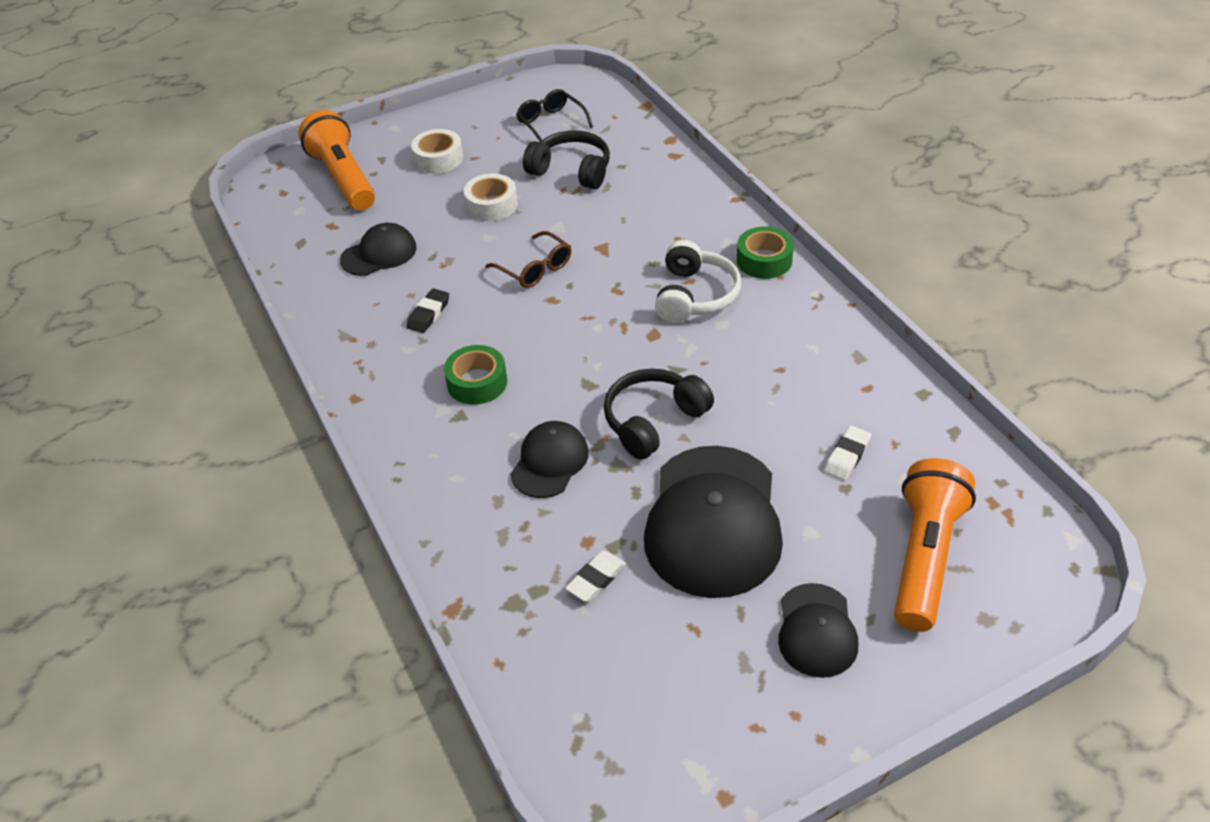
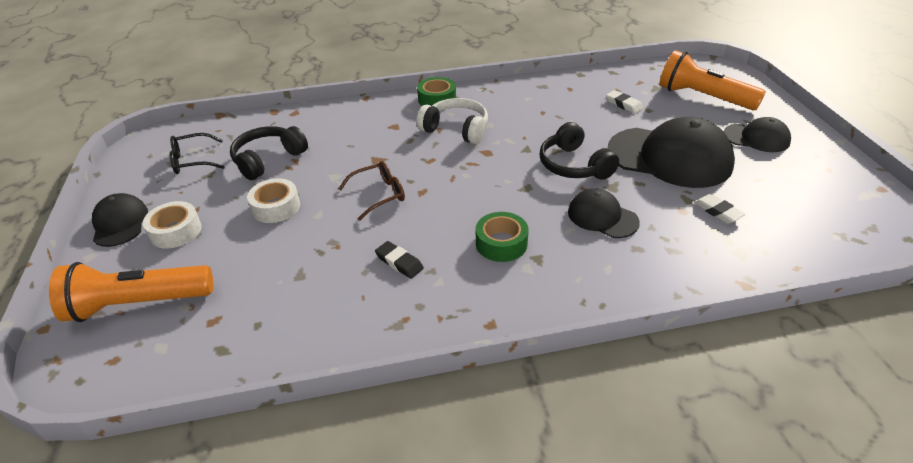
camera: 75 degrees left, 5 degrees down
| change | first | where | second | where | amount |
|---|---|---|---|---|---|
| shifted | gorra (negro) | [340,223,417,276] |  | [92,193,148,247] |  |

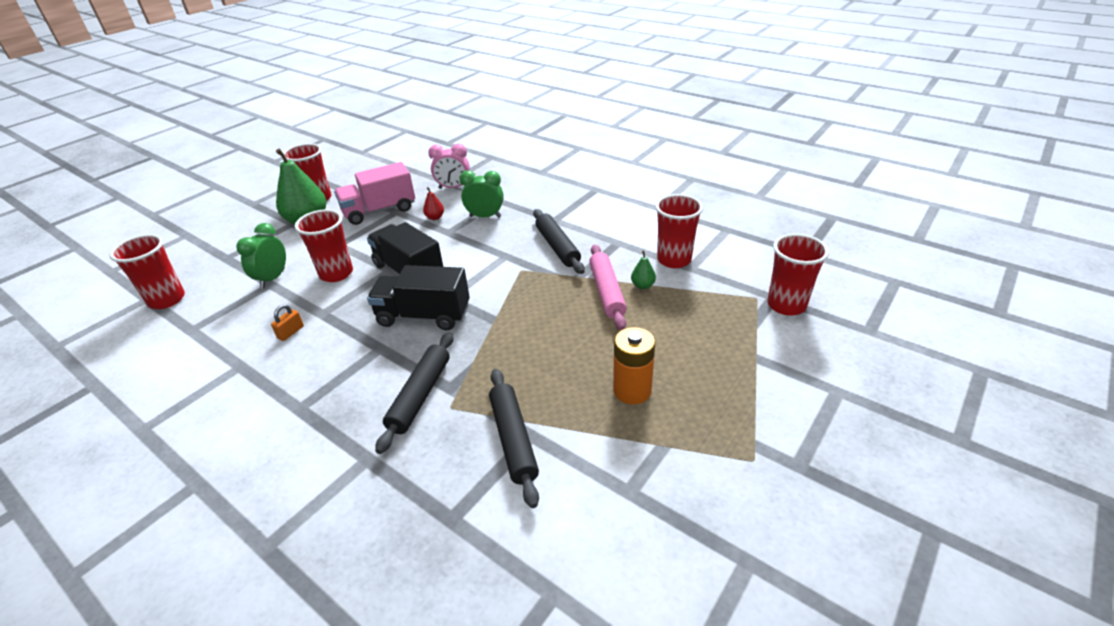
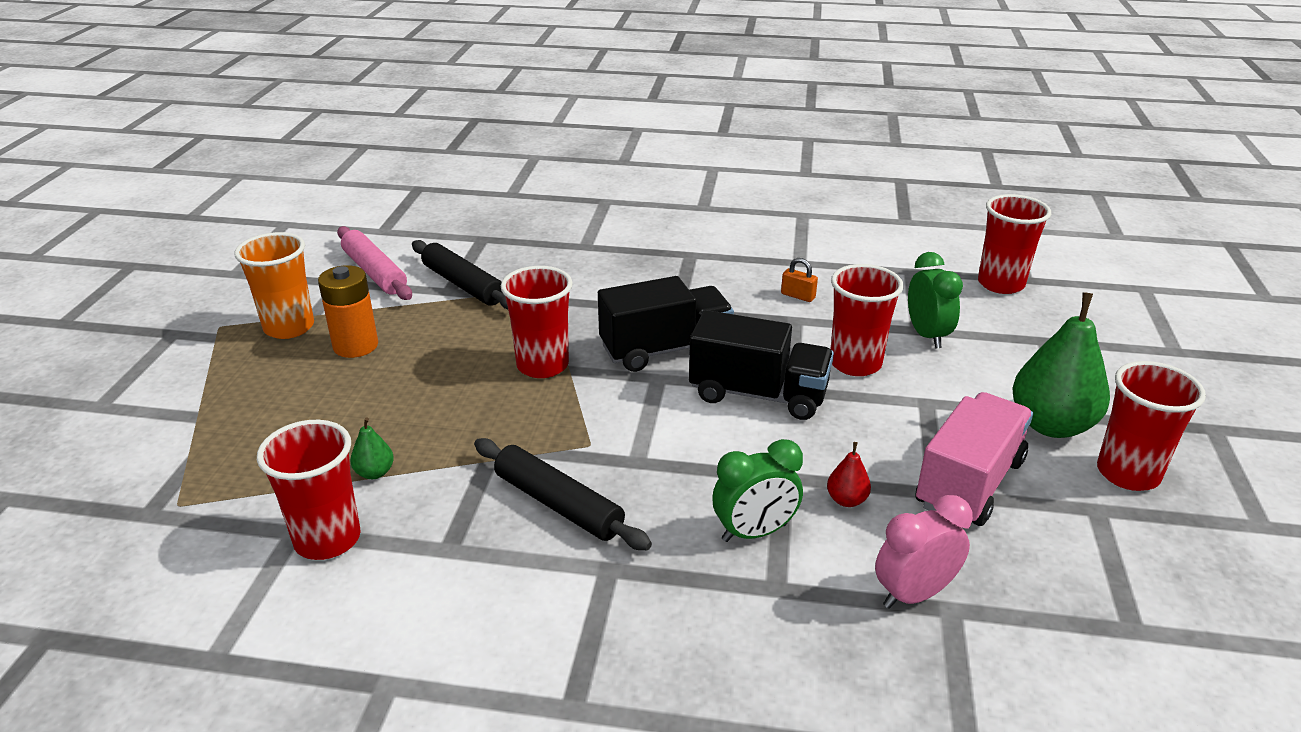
camera: 150 degrees right, 5 degrees down
| change | first | where | second | where | amount |
|---|---|---|---|---|---|
| rotated | candado (naranja) | [271,304,304,341] |  | [781,258,818,302] | 60 degrees counterclockwise |
| gone | rodillo (negro) | [375,332,454,454] |  |  |  |
| shifted | rodillo (rosa) | [589,245,627,330] |  | [337,226,412,300] |  |
| shifted | vaso (rojo) | [767,234,829,316] |  | [501,266,573,378] |  |
| new |  |  | vaso (naranja) | [234,232,314,339] |  |

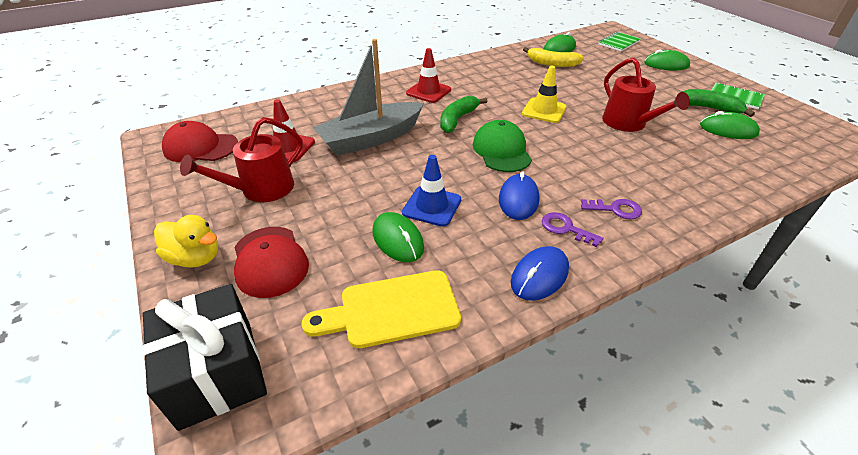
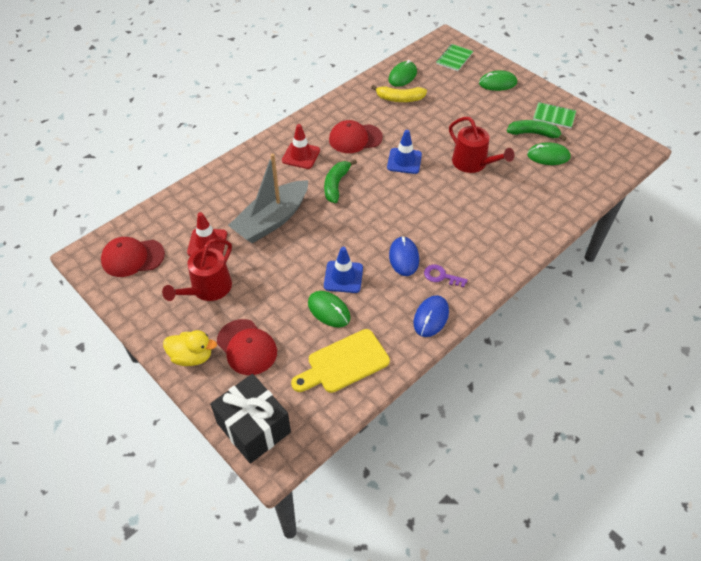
camera: 15 degrees left, 10 degrees up
| change | first | where | second | where | amount |
|---|---|---|---|---|---|
| gone | gorra (verde) | [473,120,532,172] |  |  |  |
| repainted | cono de tráfico (amarillo) | [522,66,567,123] | cono de tráfico (azul) | [387,130,422,174] |  |
| gone | llave (morado) | [581,199,642,219] |  |  |  |
| new |  |  | gorra (rojo) | [329,120,383,153] |  |

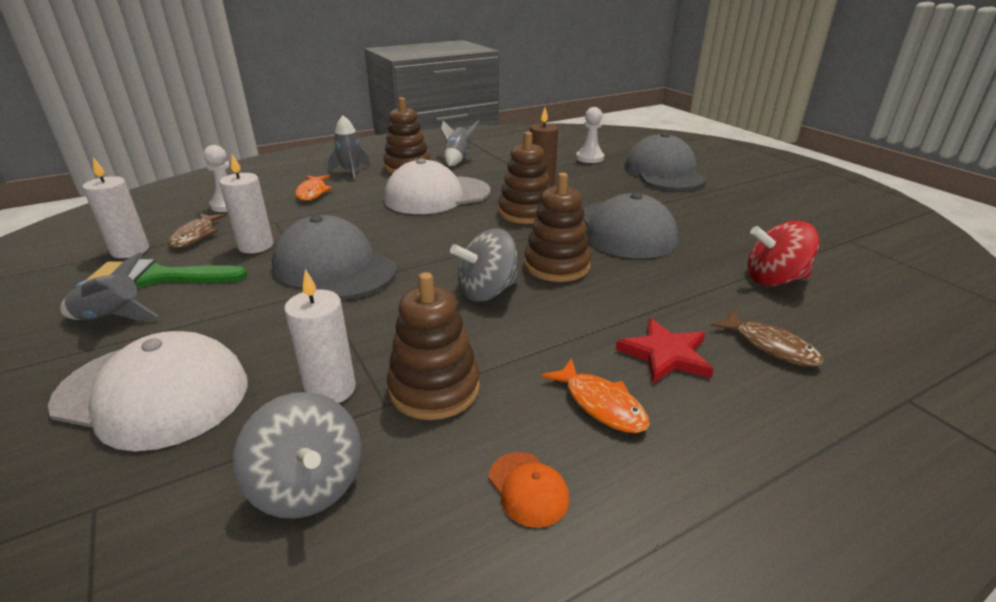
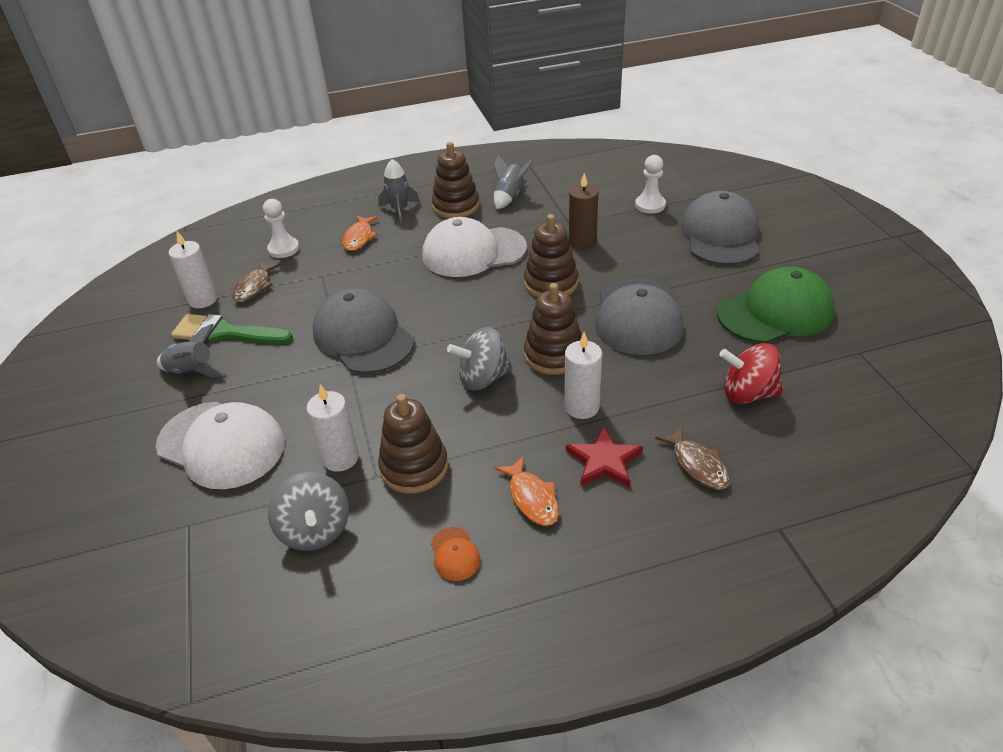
camera: 15 degrees right, 10 degrees up
| change | first | where | second | where | amount |
|---|---|---|---|---|---|
| shifted | vela (blanco) | [220,154,274,253] |  | [564,332,602,419] |  |
| new |  |  | gorra (verde) | [717,267,834,343] |  |

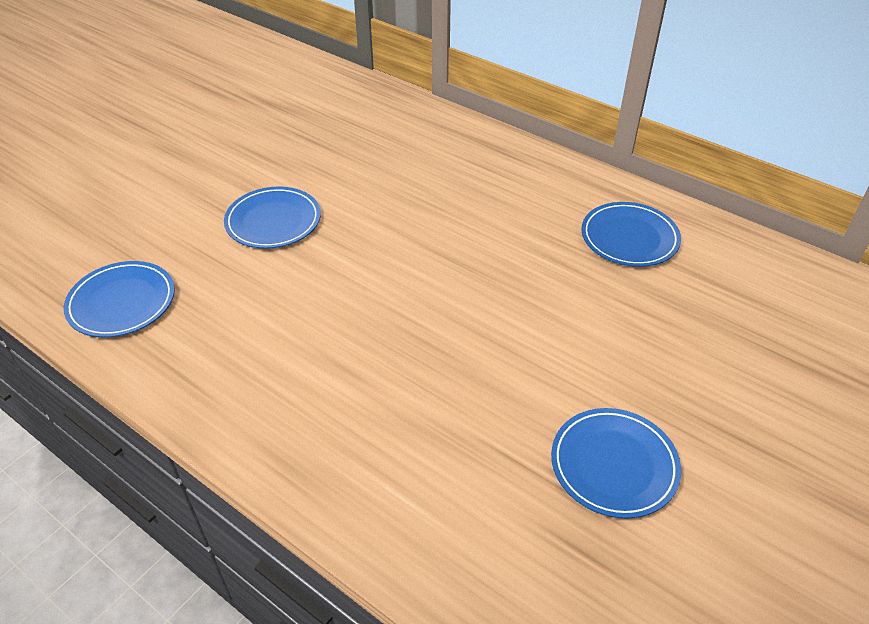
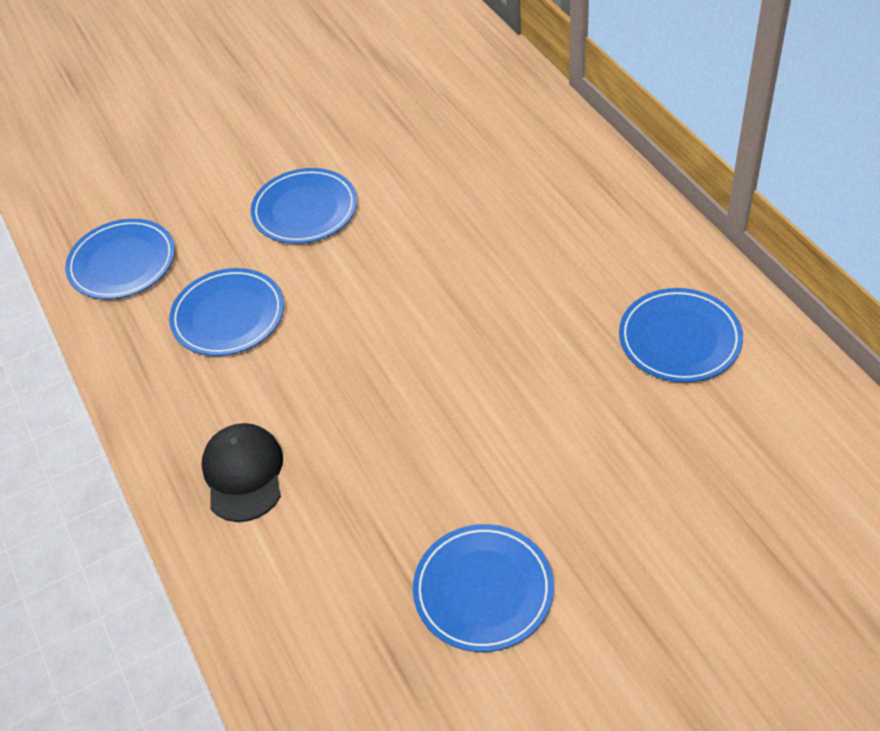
camera: 30 degrees right, 5 degrees up
| change | first | where | second | where | amount |
|---|---|---|---|---|---|
| new |  |  | plato (azul) | [169,268,284,356] |  |
| new |  |  | gorra (negro) | [201,423,283,522] |  |

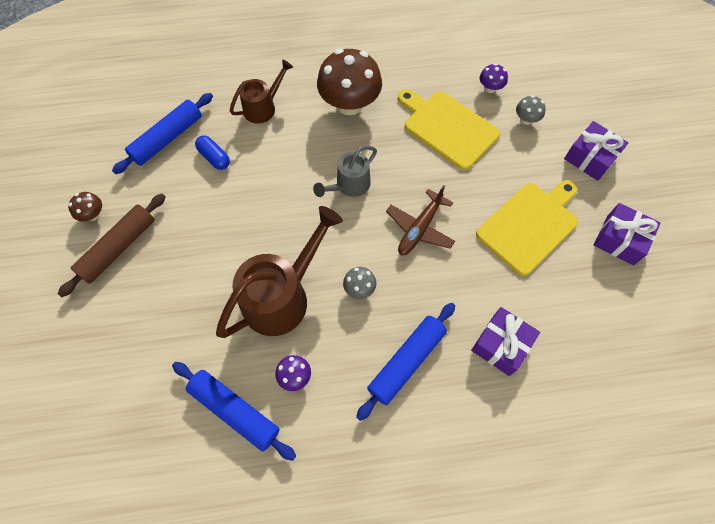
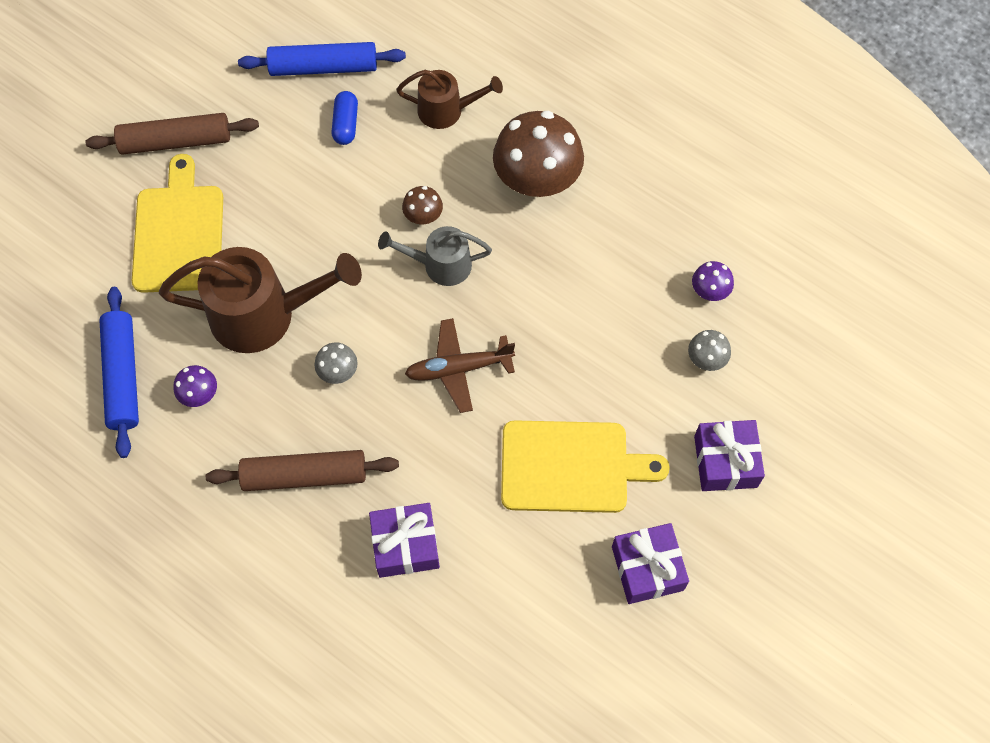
camera: 45 degrees right, 0 degrees up
| change | first | where | second | where | amount |
|---|---|---|---|---|---|
| shifted | seta (marrón) | [68,192,102,222] |  | [402,186,443,224] |  |
| repainted | rodillo (azul) | [356,303,455,421] | rodillo (marrón) | [206,450,399,491] |  |
| shifted | tabla de cortar (amarillo) | [398,89,500,170] |  | [132,154,223,293] |  |

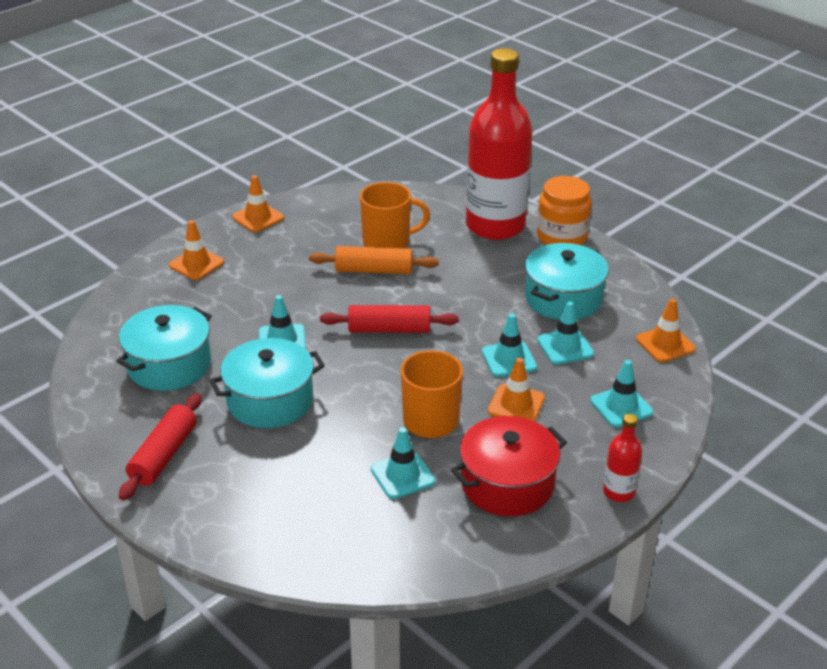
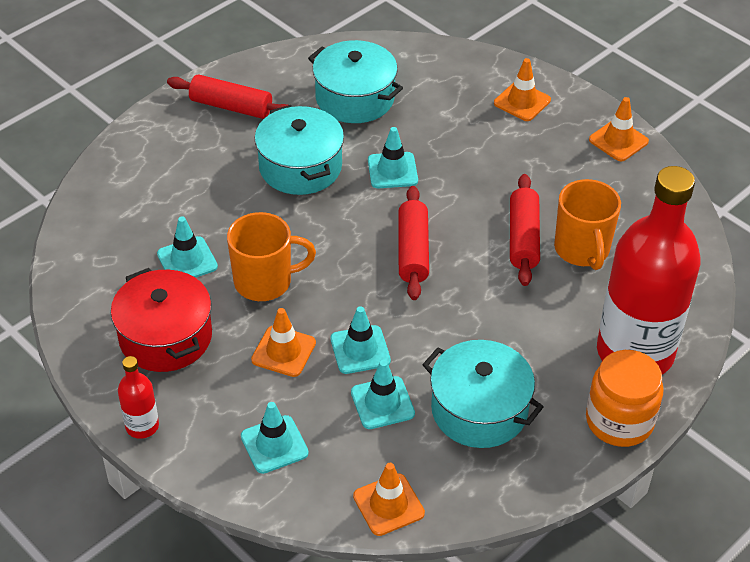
camera: 90 degrees right, 10 degrees up
| change | first | where | second | where | amount |
|---|---|---|---|---|---|
| repainted | rodillo (naranja) | [309,246,439,274] | rodillo (rojo) | [510,174,540,286] |  |

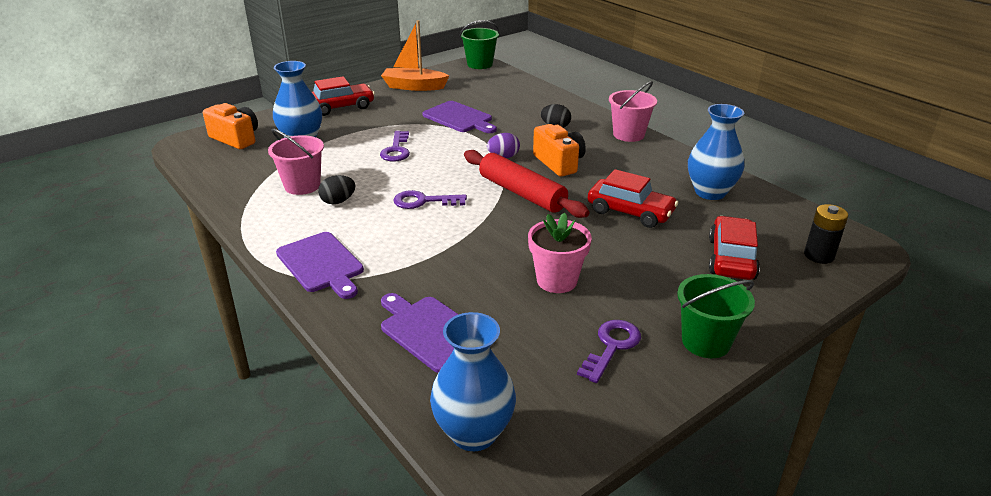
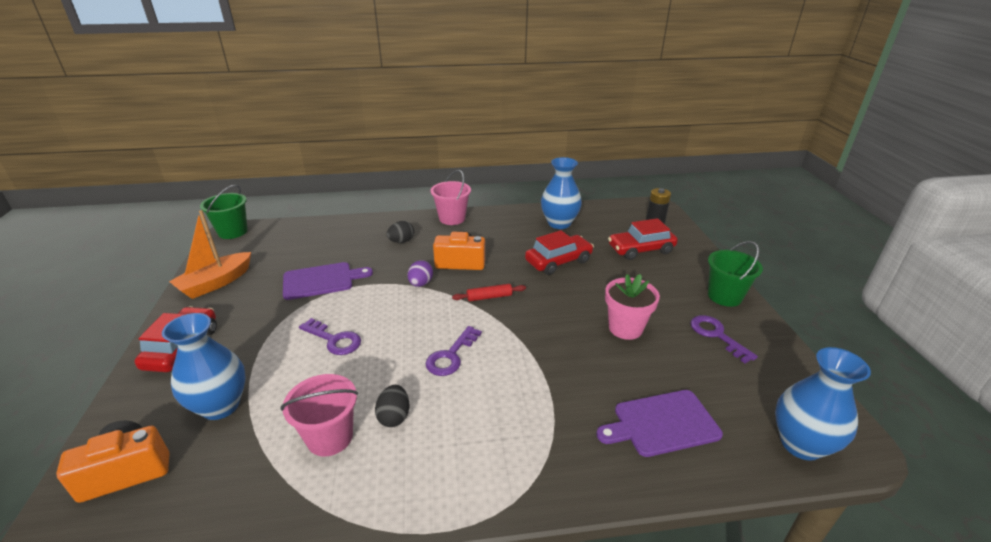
camera: 60 degrees left, 0 degrees up
| change | first | where | second | where | amount |
|---|---|---|---|---|---|
| gone | tabla de cortar (morado) | [276,232,364,299] |  |  |  |
| scaled | rodillo (rojo) | [464,150,589,218] |  | [452,284,526,301] | x0.48 |
| rotated | coche (rojo) | [709,216,760,280] |  | [608,218,678,260] | 60 degrees counterclockwise |

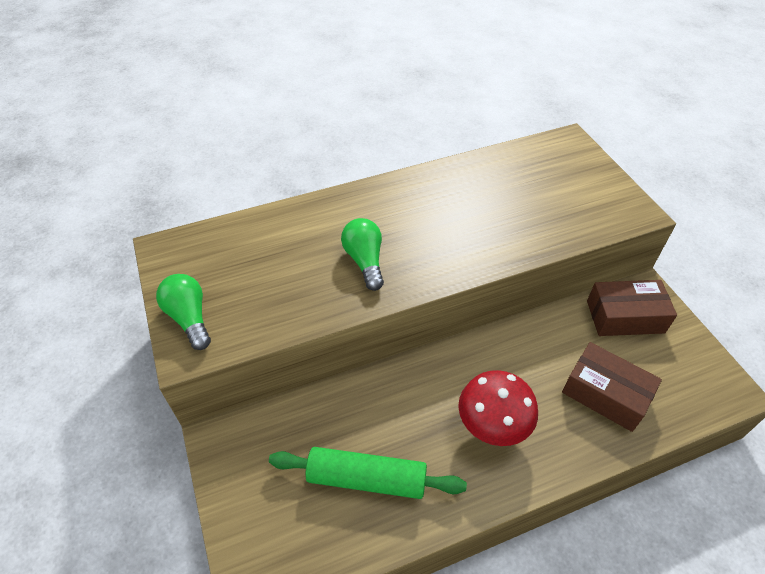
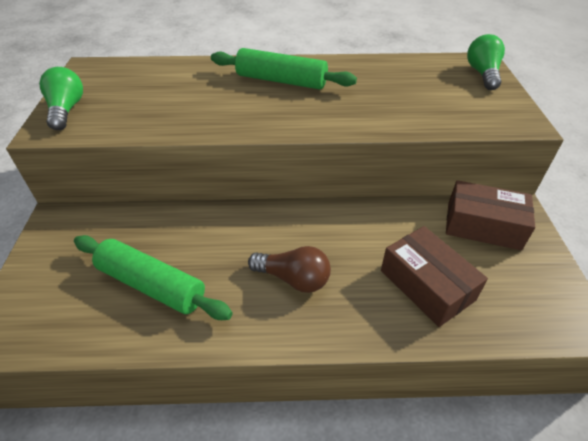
camera: 20 degrees right, 5 degrees down
| change | first | where | second | where | amount |
|---|---|---|---|---|---|
| shifted | bombilla (verde) | [341,218,384,291] |  | [467,34,505,90] |  |
| swapped | seta (rojo) | [458,370,538,446] | bombilla (marrón) | [248,246,331,293] |  |
| new |  |  | rodillo (verde) | [211,48,357,89] |  |

